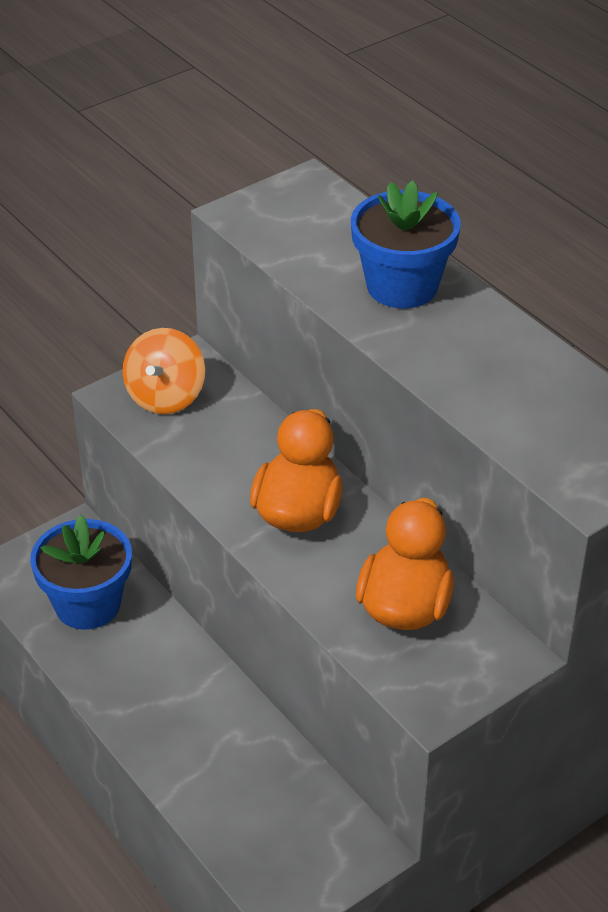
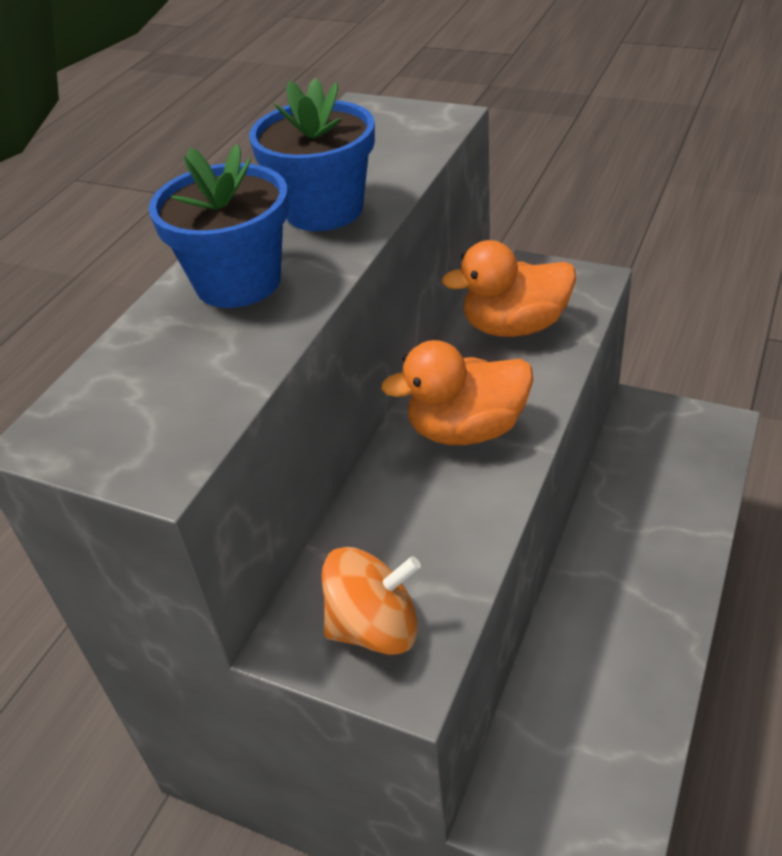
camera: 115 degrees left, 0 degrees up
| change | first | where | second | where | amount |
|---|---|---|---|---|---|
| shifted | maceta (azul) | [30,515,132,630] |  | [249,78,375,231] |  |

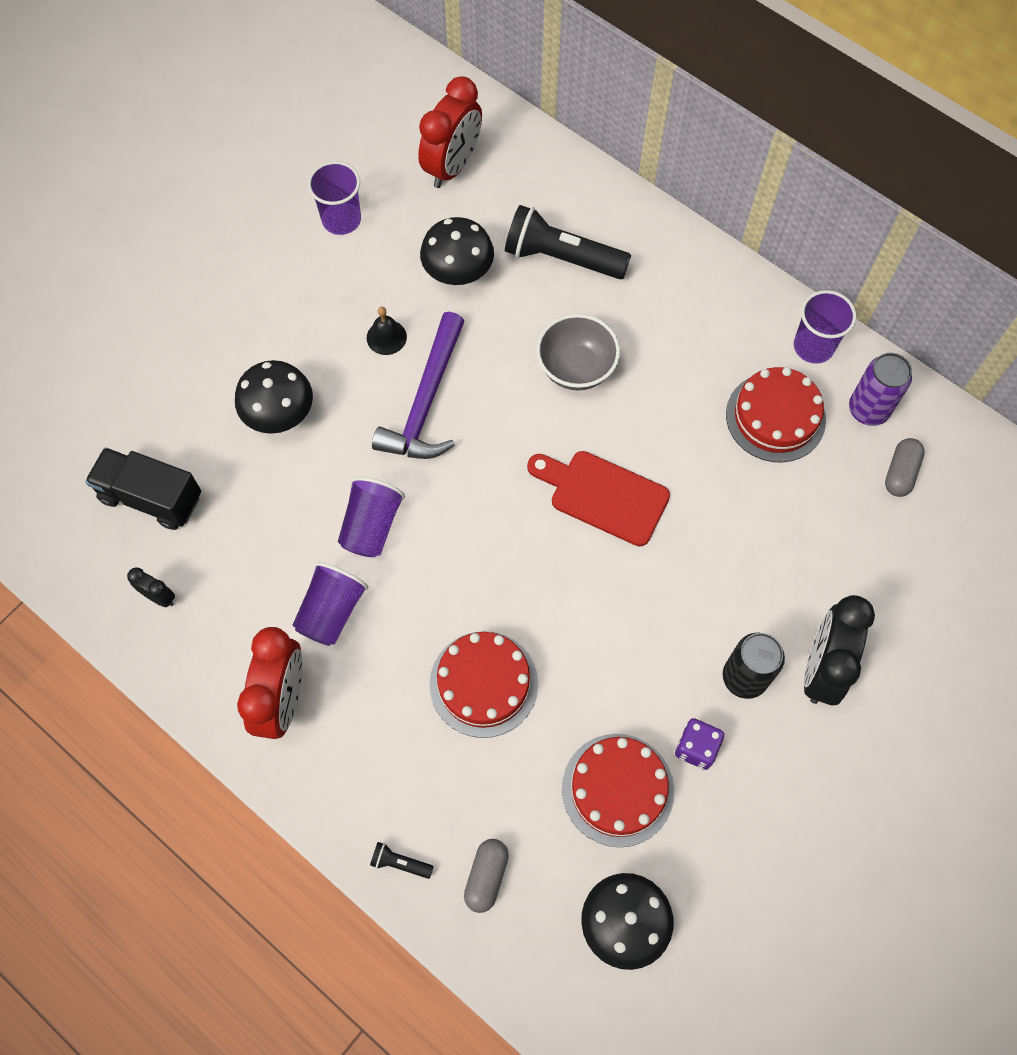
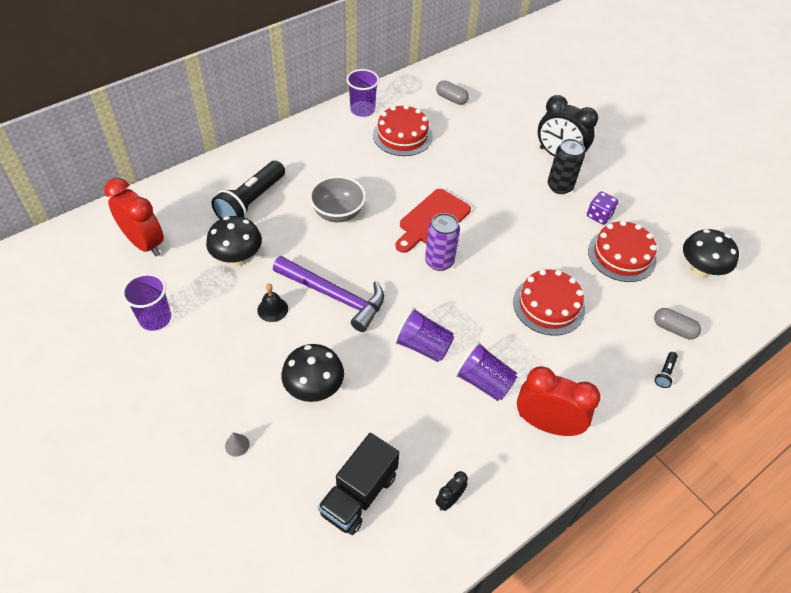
camera: 80 degrees left, 15 degrees down
| change | first | where | second | where | amount |
|---|---|---|---|---|---|
| shifted | lata (morado) | [849,353,912,426] |  | [425,213,460,271] |  |
| new |  |  | cono (gris) | [225,432,250,457] |  |

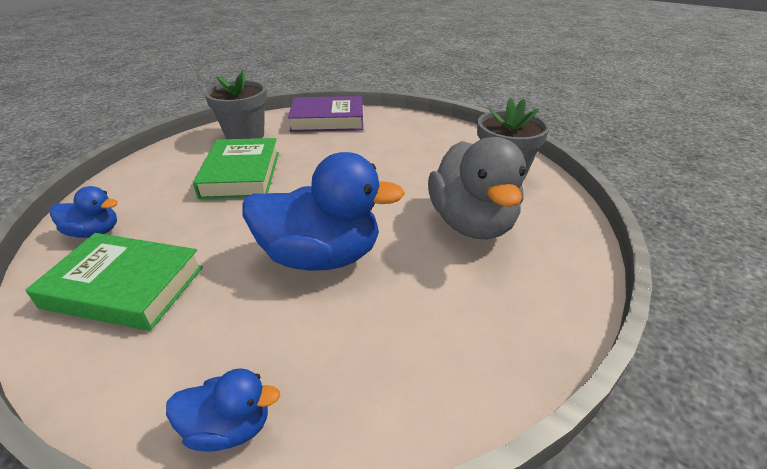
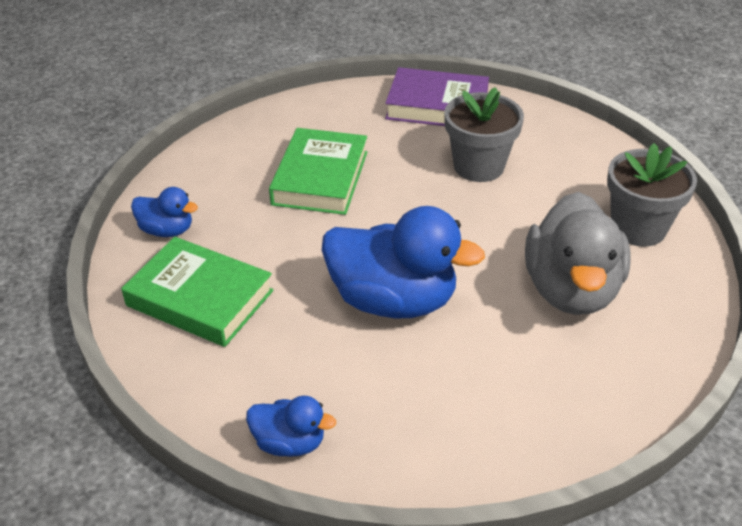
camera: 15 degrees right, 5 degrees up
| change | first | where | second | where | amount |
|---|---|---|---|---|---|
| shifted | maceta (gris) | [204,70,267,139] |  | [444,87,524,182] |  |

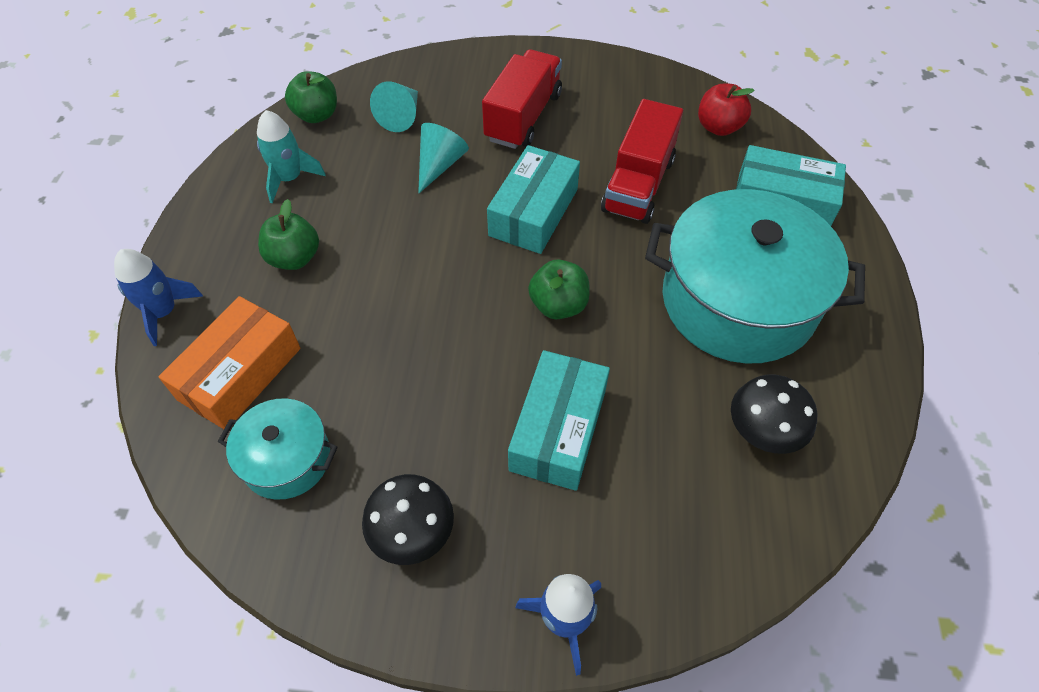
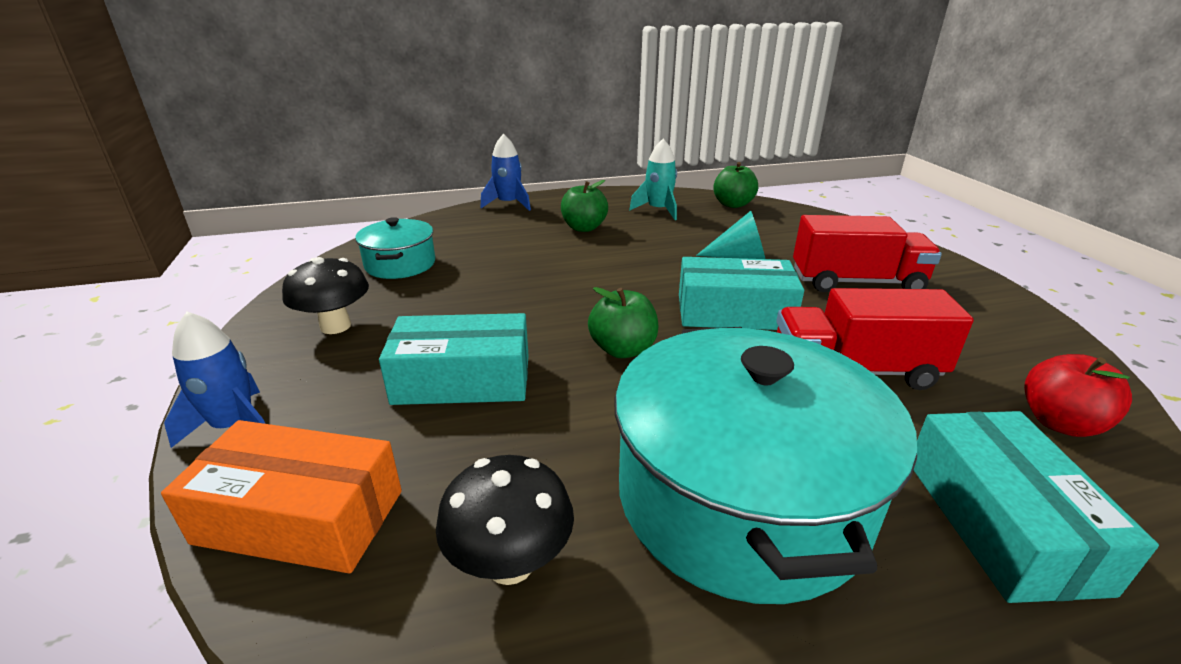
camera: 70 degrees right, 25 degrees down
| change | first | where | second | where | amount |
|---|---|---|---|---|---|
| shifted | caja (naranja) | [159,296,300,429] |  | [161,420,402,574] |  |
| gone | cono (turquesa) | [370,81,418,132] |  |  |  |

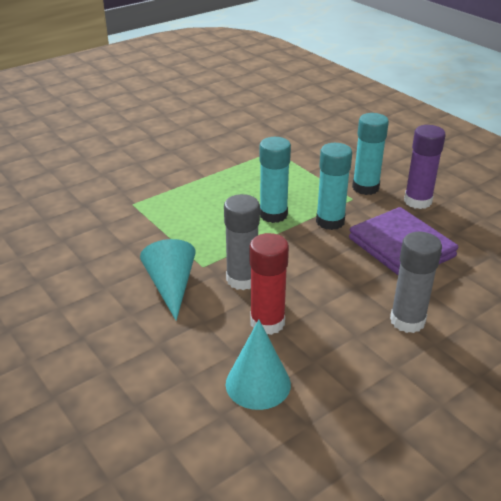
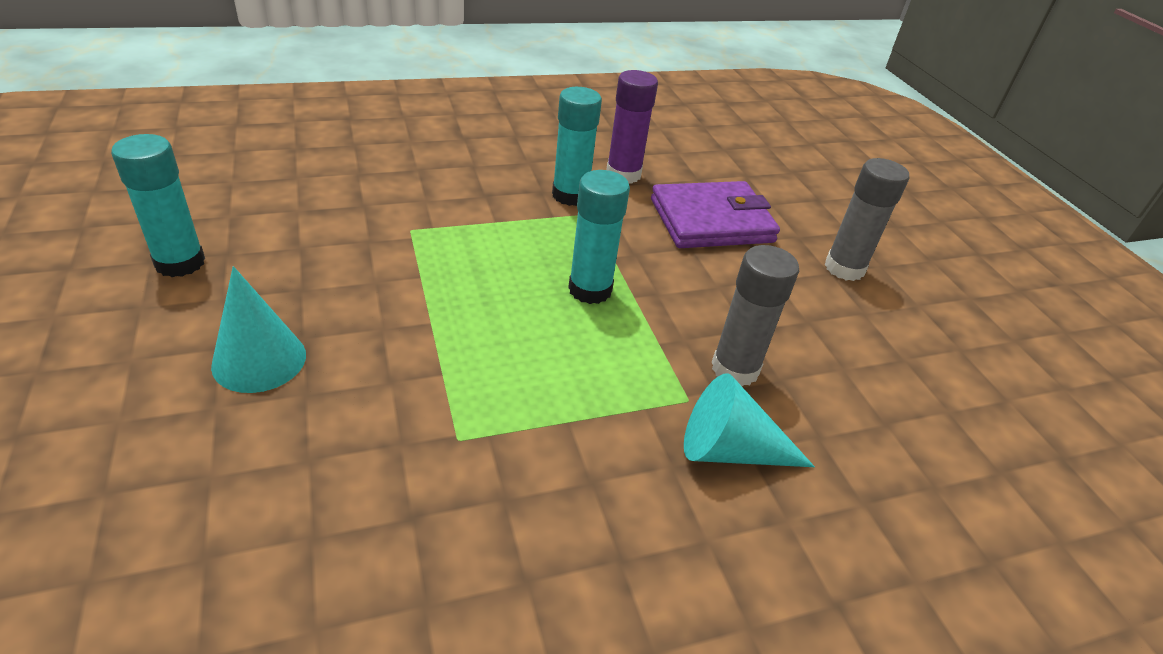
camera: 75 degrees left, 5 degrees up
| change | first | where | second | where | amount |
|---|---|---|---|---|---|
| shifted | cono (turquesa) | [226,319,291,410] |  | [211,266,306,393] |  |
| gone | barra de pegamento (rojo) | [250,233,289,335] |  |  |  |
| shifted | barra de pegamento (turquesa) | [316,143,352,230] |  | [111,134,205,277] |  |

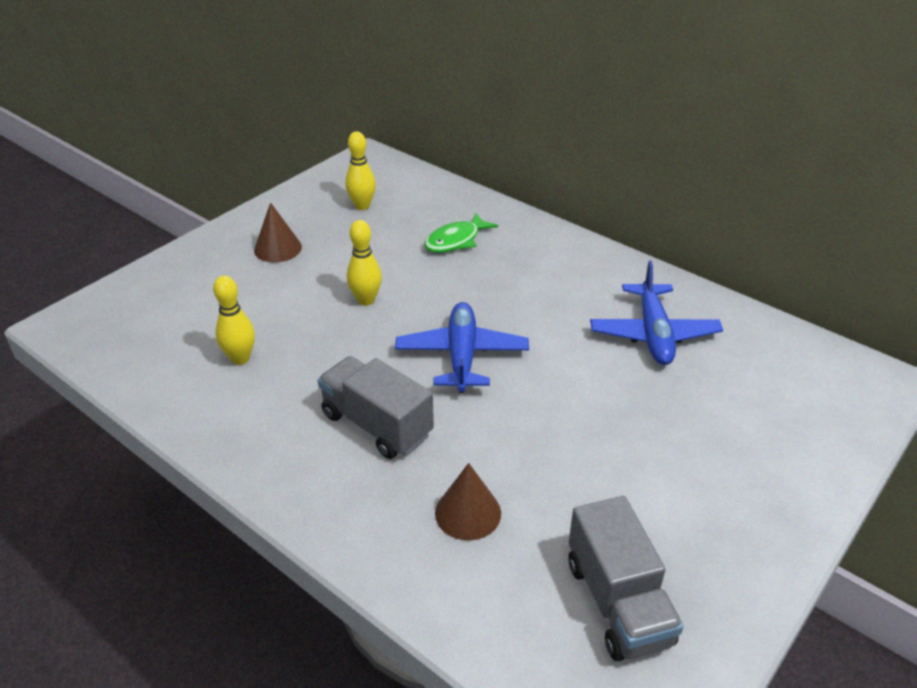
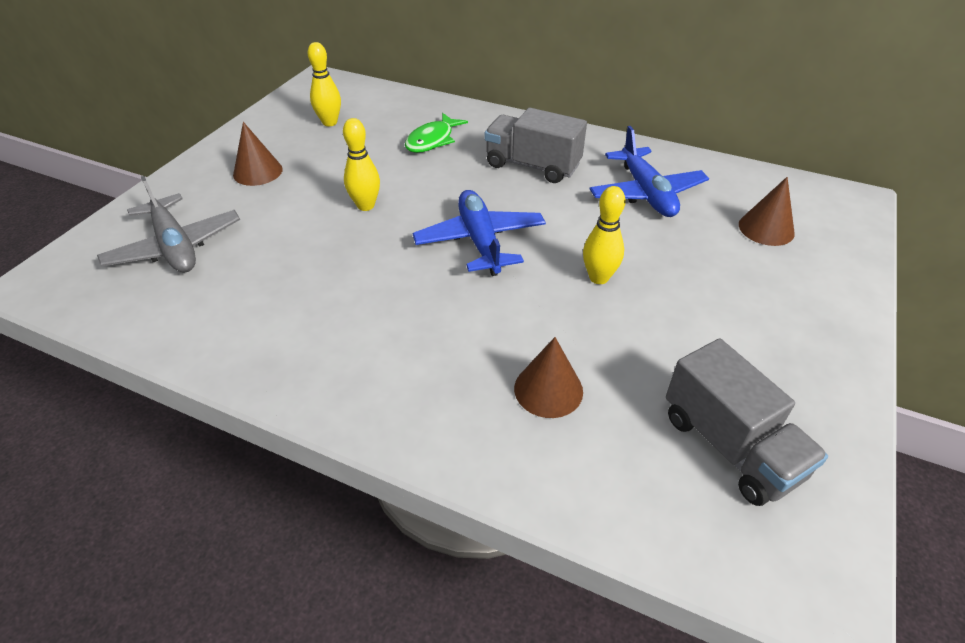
camera: 15 degrees left, 5 degrees up
| change | first | where | second | where | amount |
|---|---|---|---|---|---|
| shifted | bolo (amarillo) | [213,275,255,365] |  | [583,186,626,284] |  |
| shifted | camión (gris) | [318,356,434,459] |  | [484,108,587,183] |  |
| new |  |  | avión (gris) | [97,176,240,272] |  |
| new |  |  | cono (marrón) | [739,177,795,246] |  |

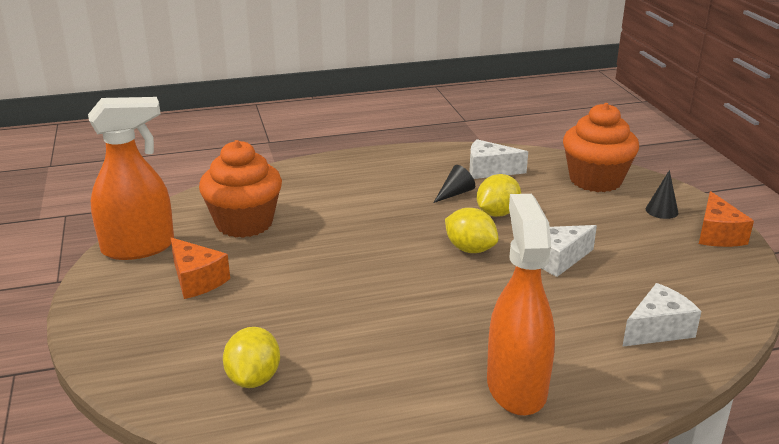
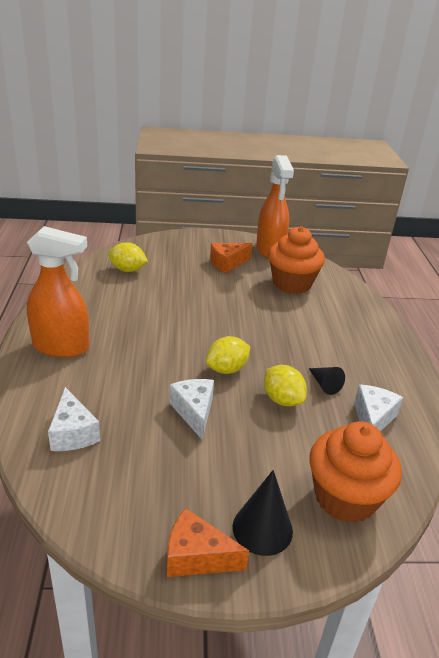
camera: 100 degrees right, 5 degrees up
| change | first | where | second | where | amount |
|---|---|---|---|---|---|
| scaled | cono (negro) | [646,170,679,219] |  | [233,470,293,556] | x1.59 |

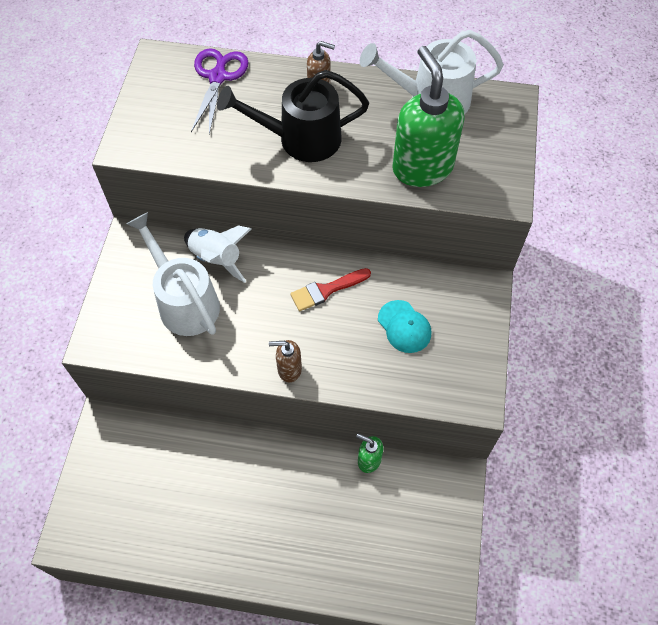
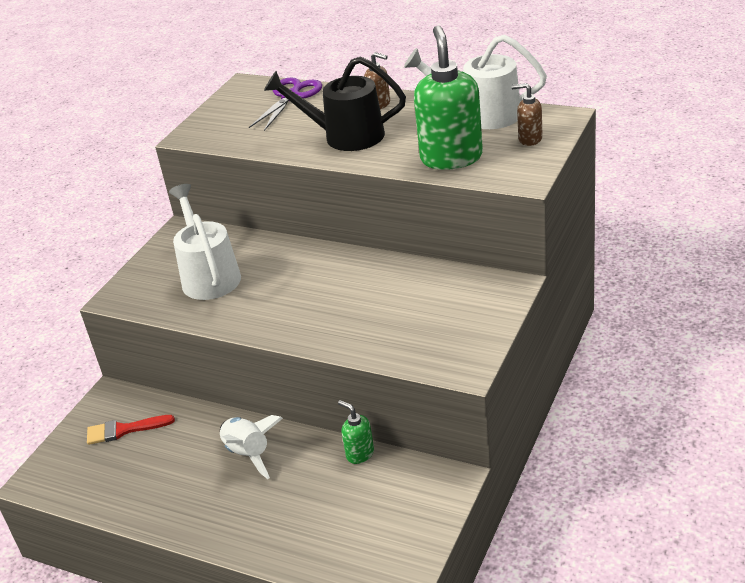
camera: 20 degrees right, 25 degrees down
| change | first | where | second | where | amount |
|---|---|---|---|---|---|
| shifted | cohete (blanco) | [184,225,251,283] |  | [220,415,283,479] |  |
| shifted | dispensador de jabón (marrón) | [269,340,302,382] |  | [512,83,543,146] |  |
| shifted | pincel (rojo) | [290,268,371,311] |  | [87,415,175,445] |  |
| gone | gorra (turquesa) | [378,300,431,353] |  |  |  |

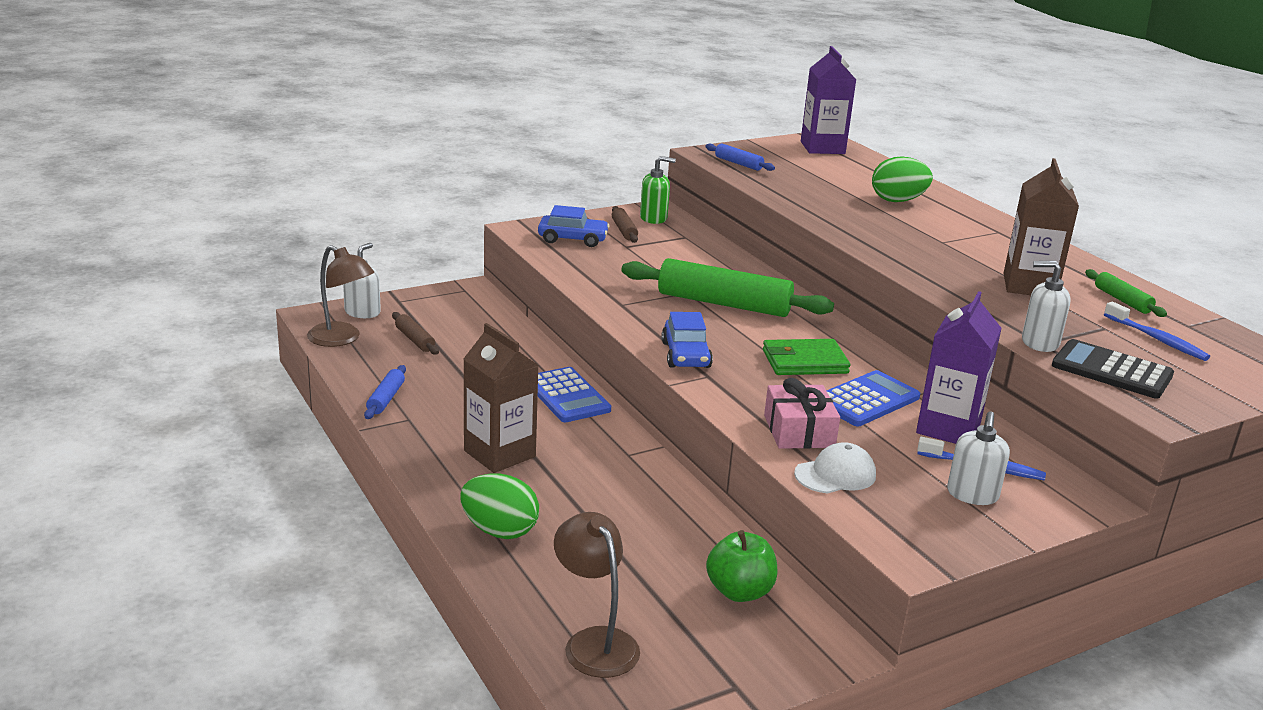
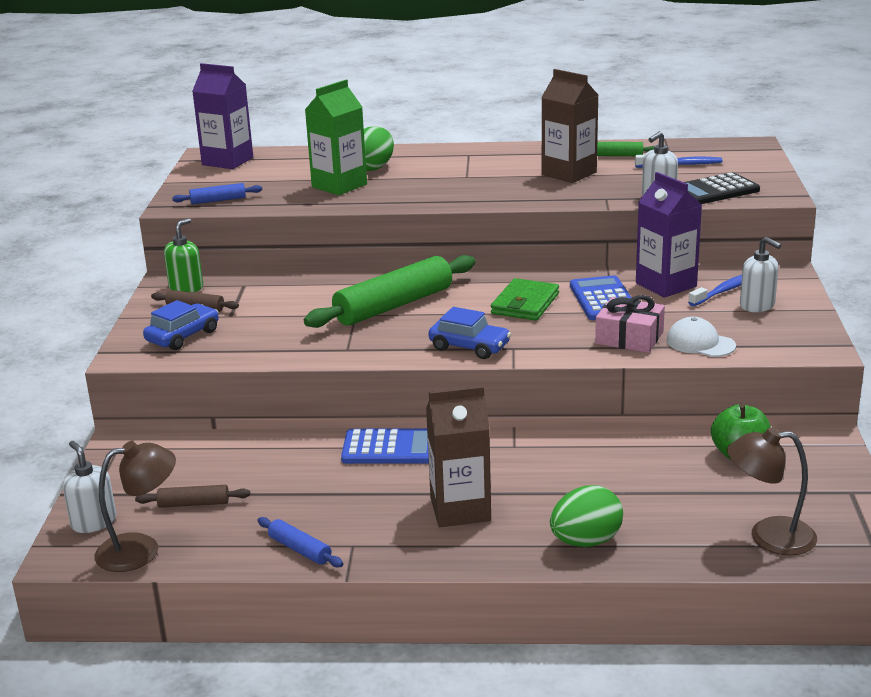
camera: 55 degrees left, 0 degrees up
| change | first | where | second | where | amount |
|---|---|---|---|---|---|
| rotated | gorra (blanco) | [794,442,876,493] |  | [667,317,736,357] | 60 degrees counterclockwise |
| new |  |  | cartón de leche (verde) | [305,80,367,195] |  |

